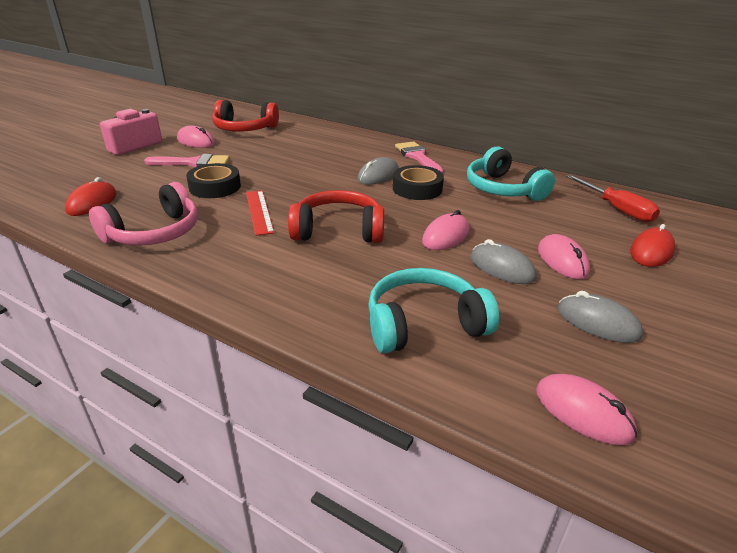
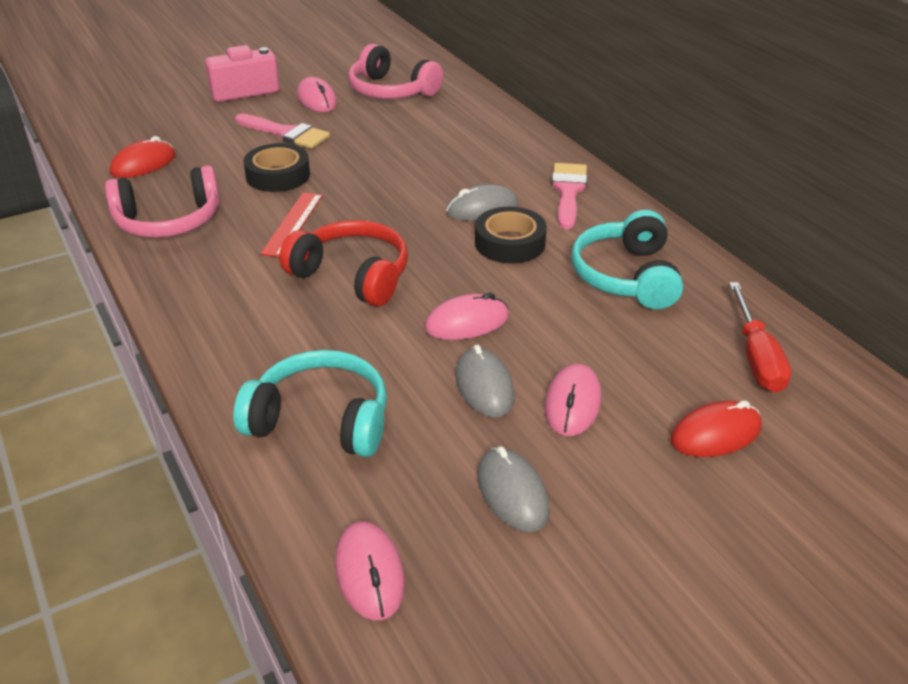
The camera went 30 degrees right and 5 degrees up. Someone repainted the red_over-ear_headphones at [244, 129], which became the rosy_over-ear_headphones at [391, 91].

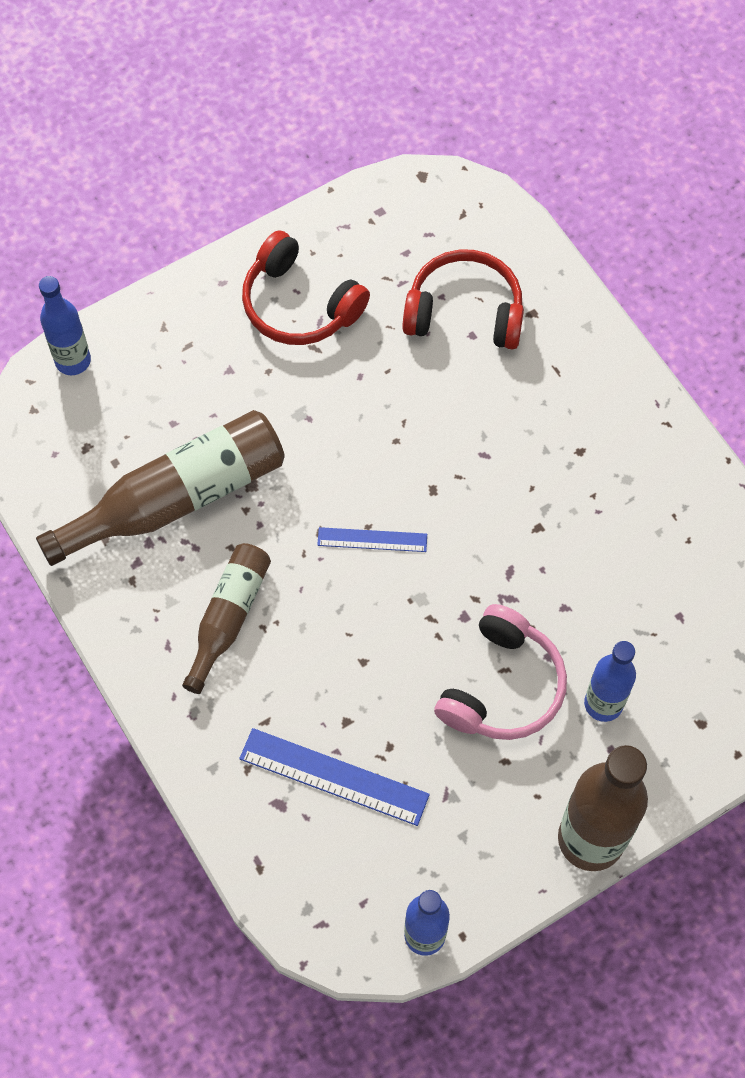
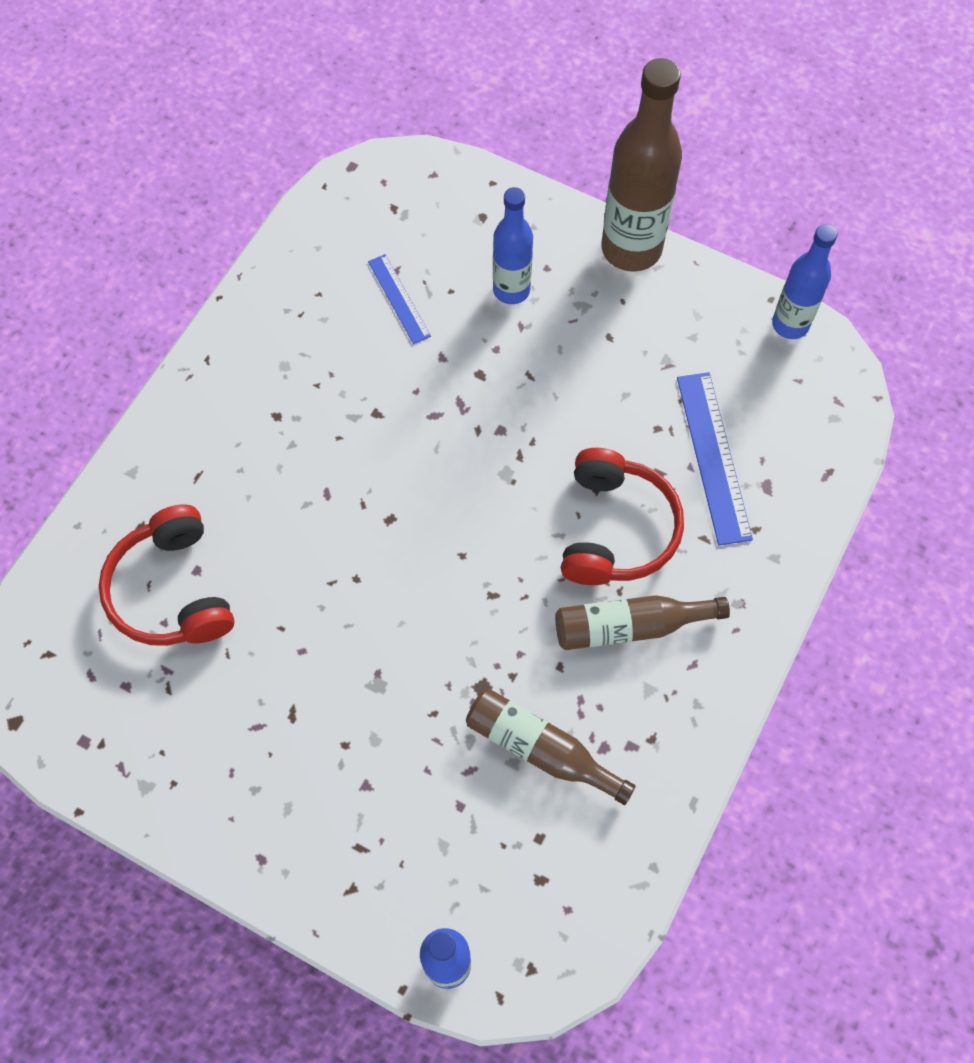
The camera went 120 degrees left and 0 degrees up. Someone carried the royal_blue_measuring_stick from [372, 539] to [398, 299]. Someone scaled the brown_flask at [177, 498] by 0.60. Someone carried the red_over-ear_headphones from [299, 304] to [616, 529]. Someone took away the rosy_over-ear_headphones at [502, 686].

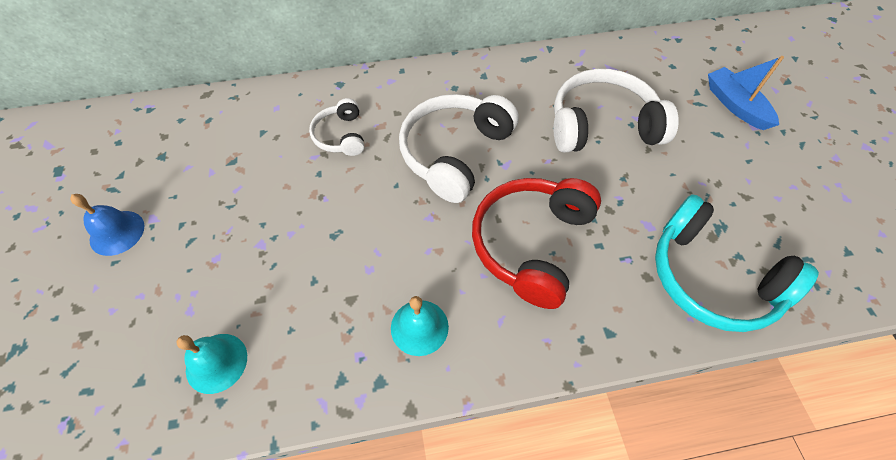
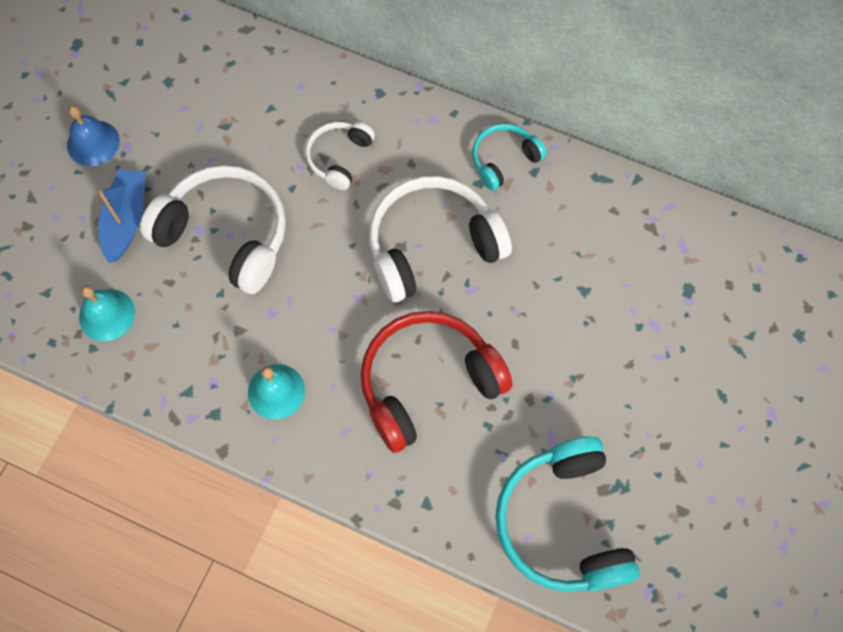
The camera went 35 degrees right and 10 degrees up. Someone carried the royal_blue_toy_boat from [735, 105] to [127, 220]. Someone carried the white_over-ear_headphones from [602, 125] to [226, 234]. Someone put down the aqua_over-ear_headphones at [504, 160].

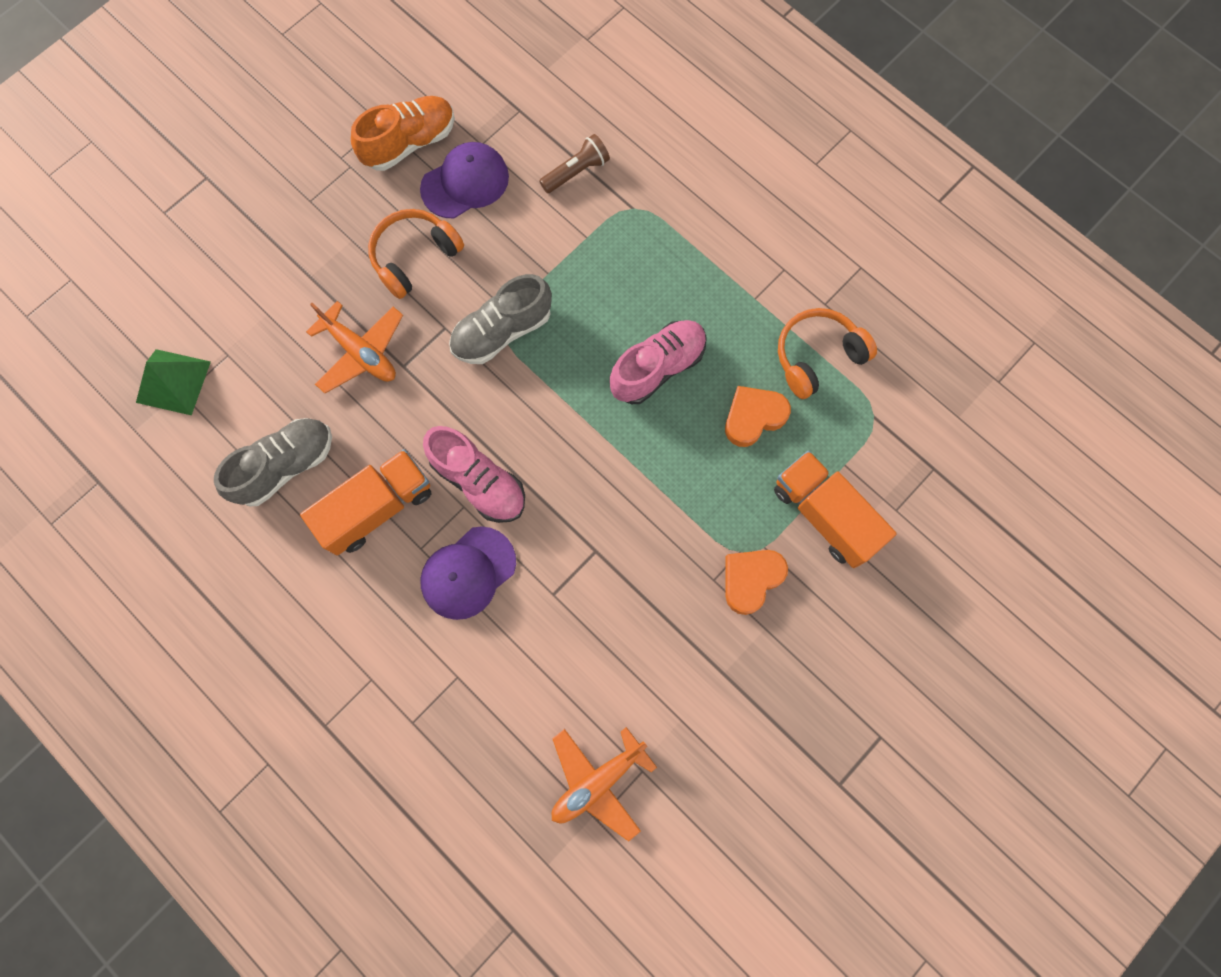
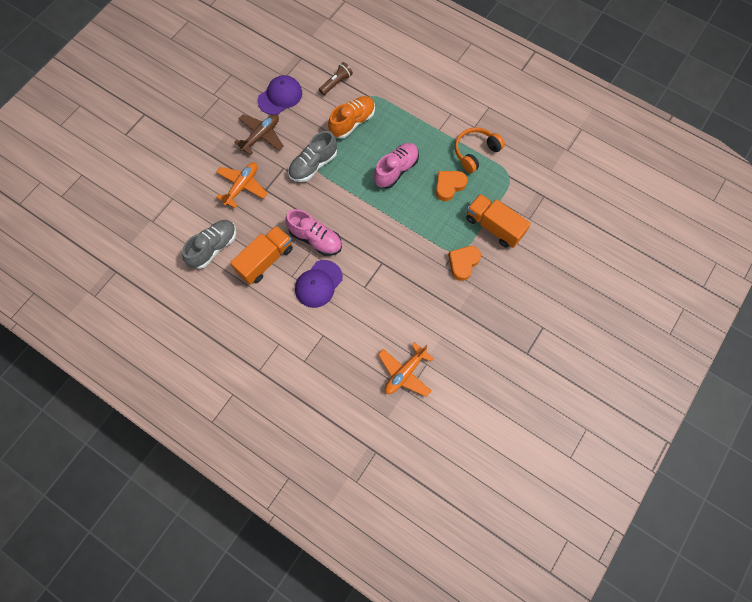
The camera went 10 degrees left and 5 degrees down. Someone rotated the orange_plane at [361, 352] by 90 degrees counterclockwise. Someone swapped the orange_over-ear_headphones at [414, 257] for the brown_plane at [261, 136]. Someone carried the orange_shoe from [410, 143] to [352, 122]. Someone took away the leaf-green_pyramid at [173, 381].

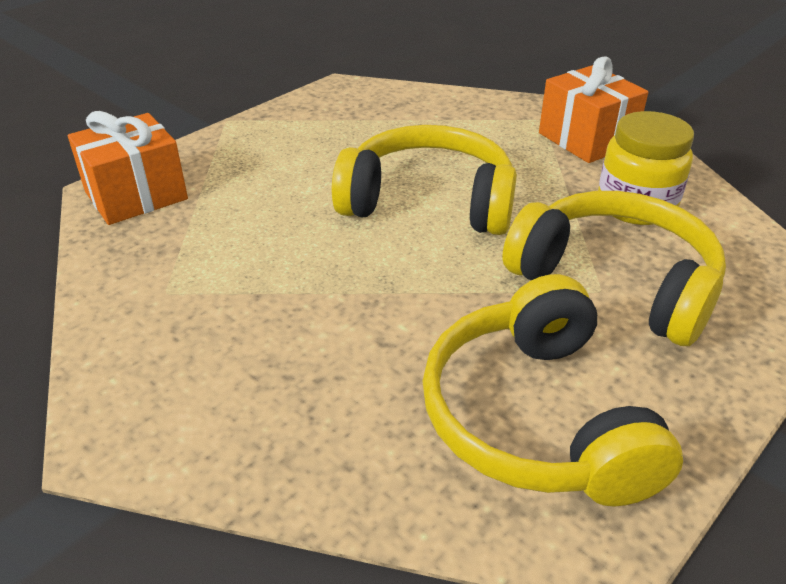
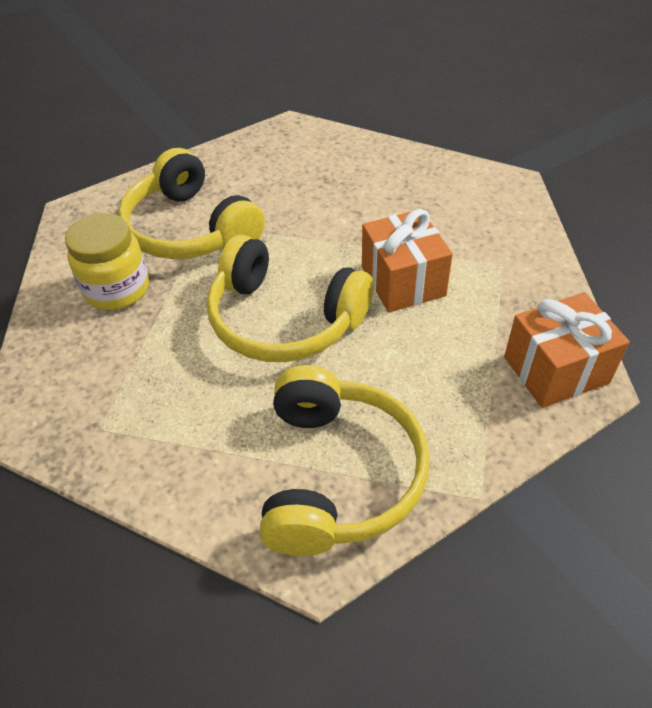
The camera went 165 degrees left and 10 degrees up. Someone carried the yellow_over-ear_headphones from [536, 417] to [338, 475]. Someone carried the orange_present from [586, 139] to [403, 281].

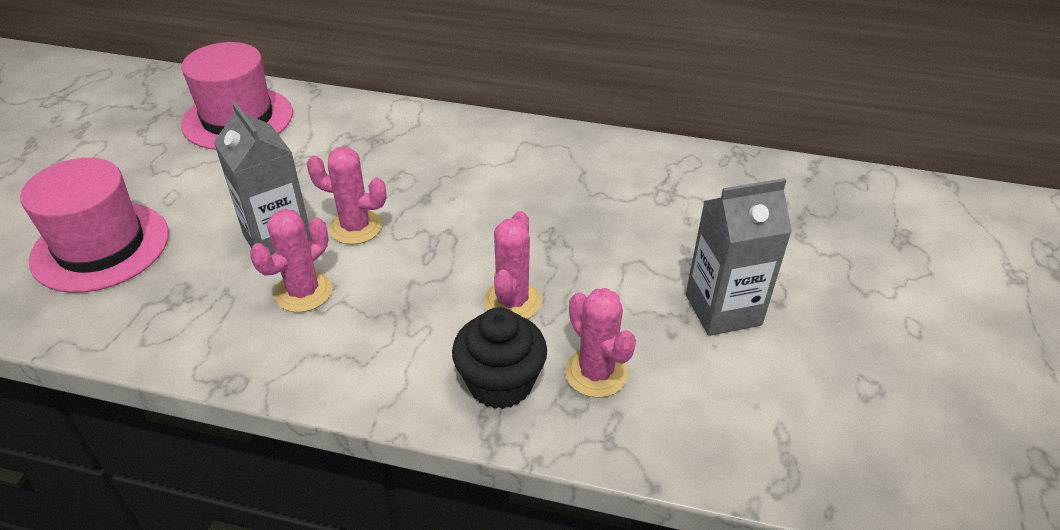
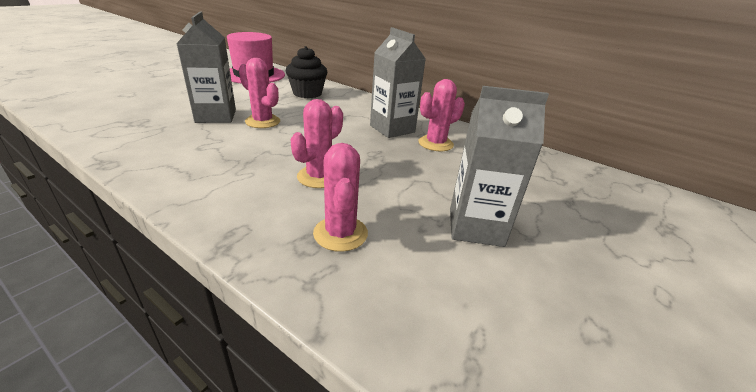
The camera went 20 degrees right and 10 degrees down. Someone carried the jet-black_fairy_cake from [500, 383] to [307, 93]. Someone put down the ash-grey_carton at [392, 129]. Someone carried the rosy_cactus from [303, 292] to [435, 143]. Someone took away the rosy_top_hat at [101, 246].

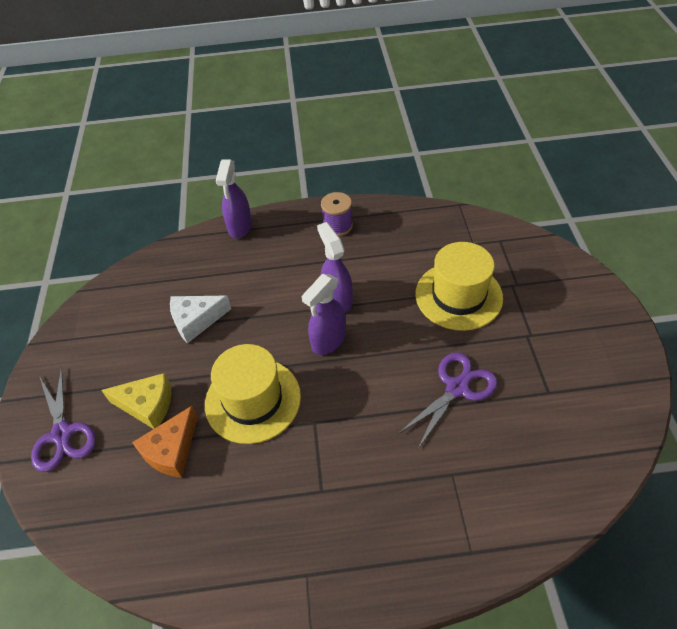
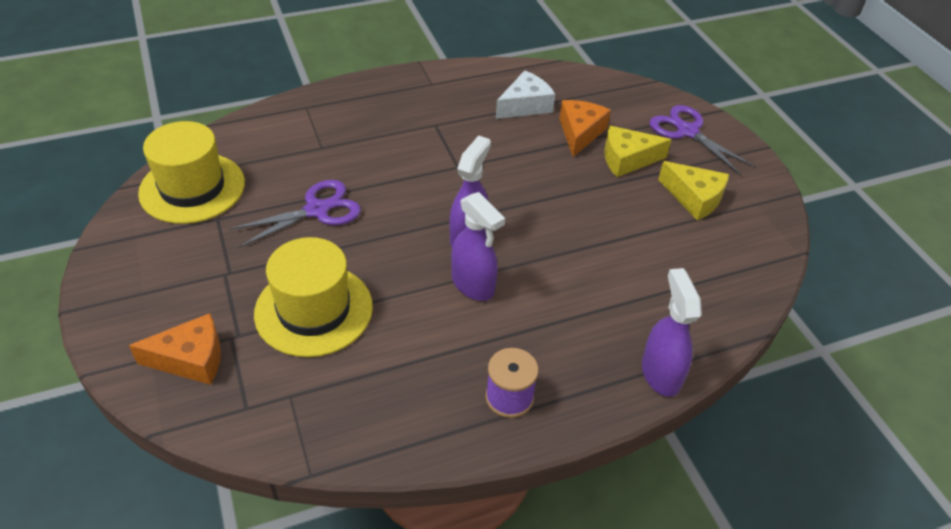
The camera went 160 degrees right and 5 degrees down. Someone put down the orange_piece_of_cheese at [191, 359]. Someone carried the yellow_top_hat from [253, 400] to [192, 188]. Someone rotated the violet_pair_of_scissors at [457, 388] by 150 degrees counterclockwise. Someone carried the white_piece_of_cheese from [196, 321] to [525, 105]. Someone put down the yellow_piece_of_cheese at [694, 198].

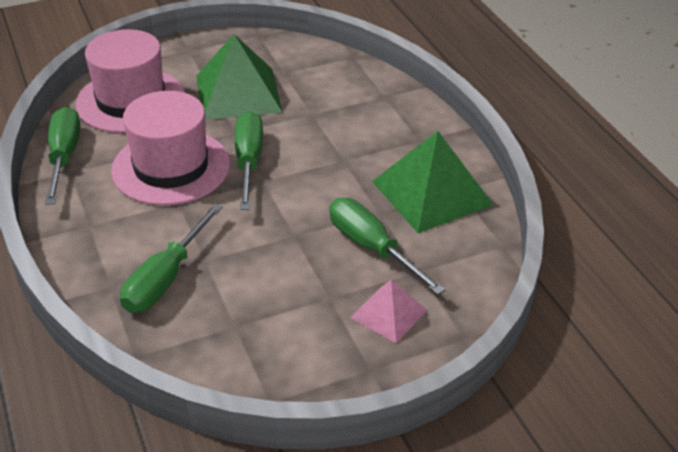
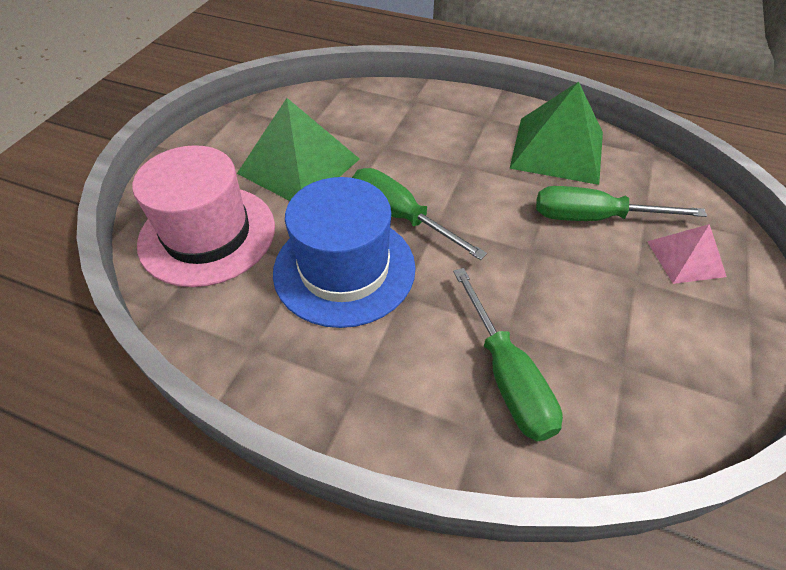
The camera went 45 degrees left and 10 degrees up. Someone repainted the rosy_top_hat at [171, 167], which became the royal_blue_top_hat at [344, 269]. Someone took away the leaf-green_flat_screwdriver at [64, 156].

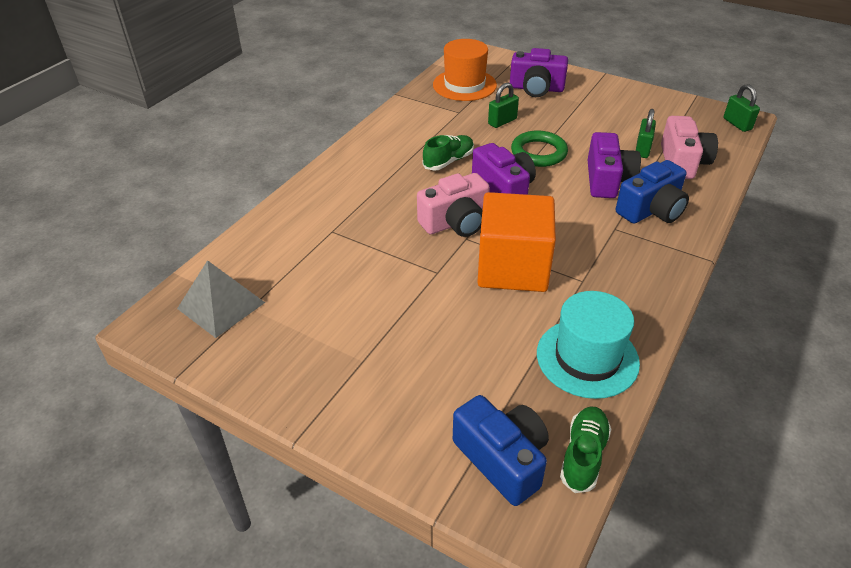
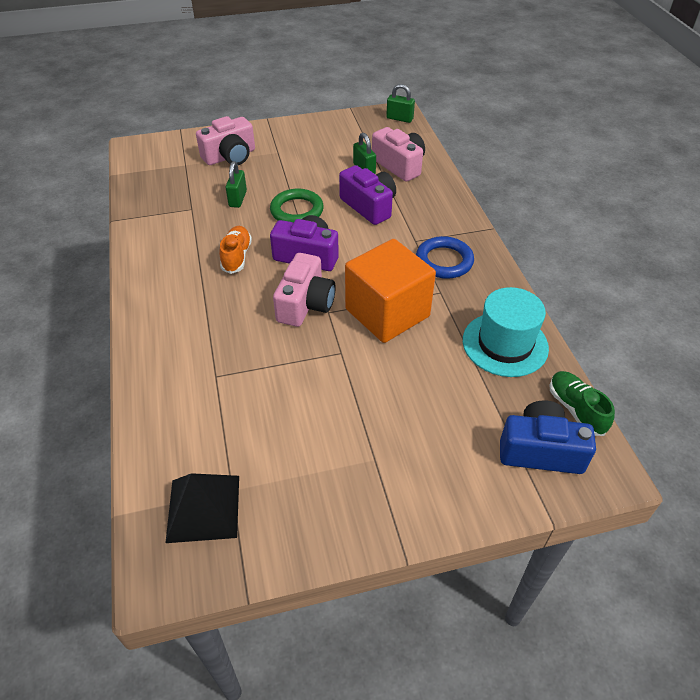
The camera went 45 degrees left and 5 degrees up. Someone repainted the ash-grey_pyramid at [221, 305], which became the jet-black_pyramid at [203, 508]. Someone repainted the violet_camera at [536, 88], which became the rosy_camera at [230, 156]. Someone repainted the leaf-green_shoe at [448, 161], which became the orange_shoe at [236, 256]. Someone put down the royal_blue_ring at [444, 261]. Someone took away the orange_top_hat at [464, 85]. Someone took away the royal_blue_camera at [651, 210].

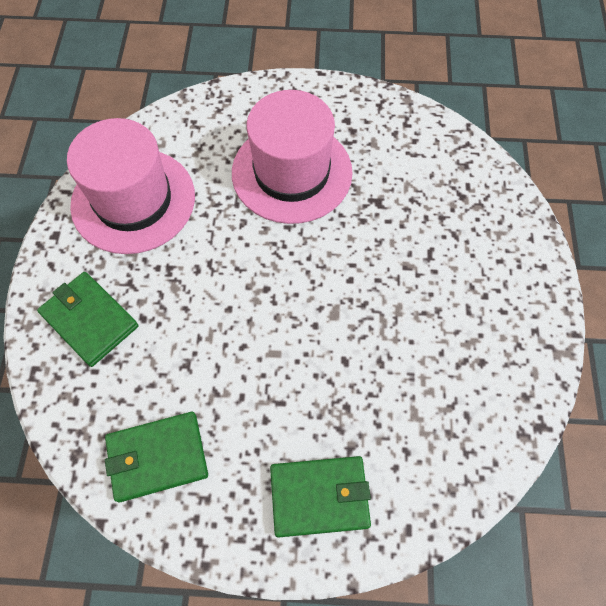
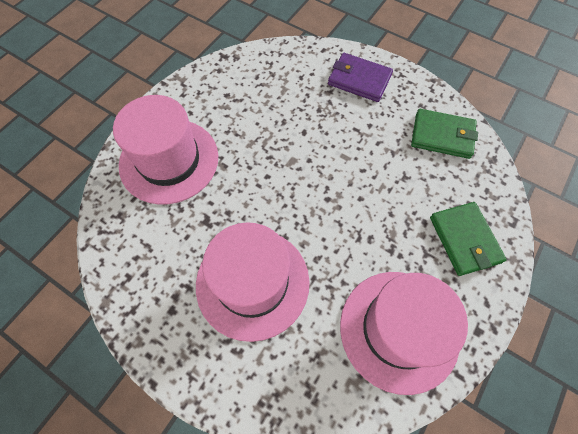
The camera went 150 degrees left and 0 degrees up. Someone put down the rosy_top_hat at [169, 160]. Someone repainted the leaf-green_billfold at [319, 496], which became the violet_billfold at [359, 79].

